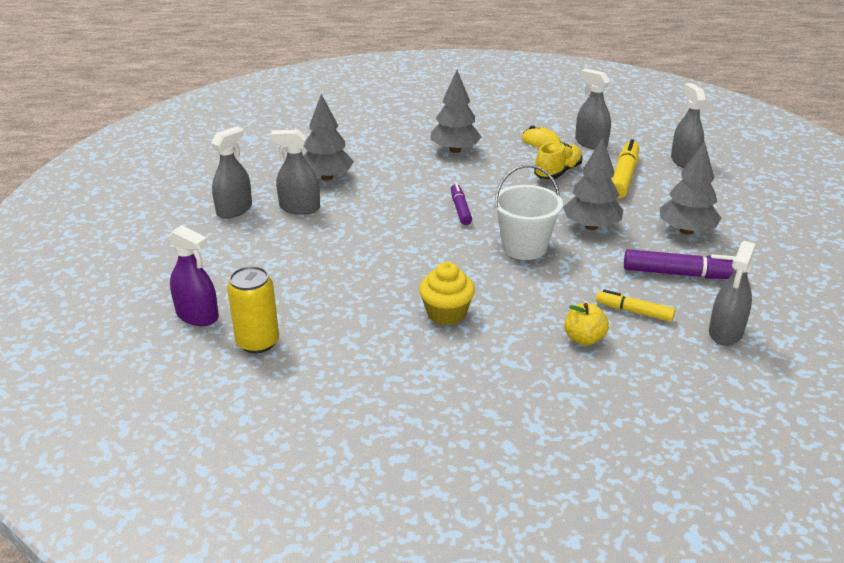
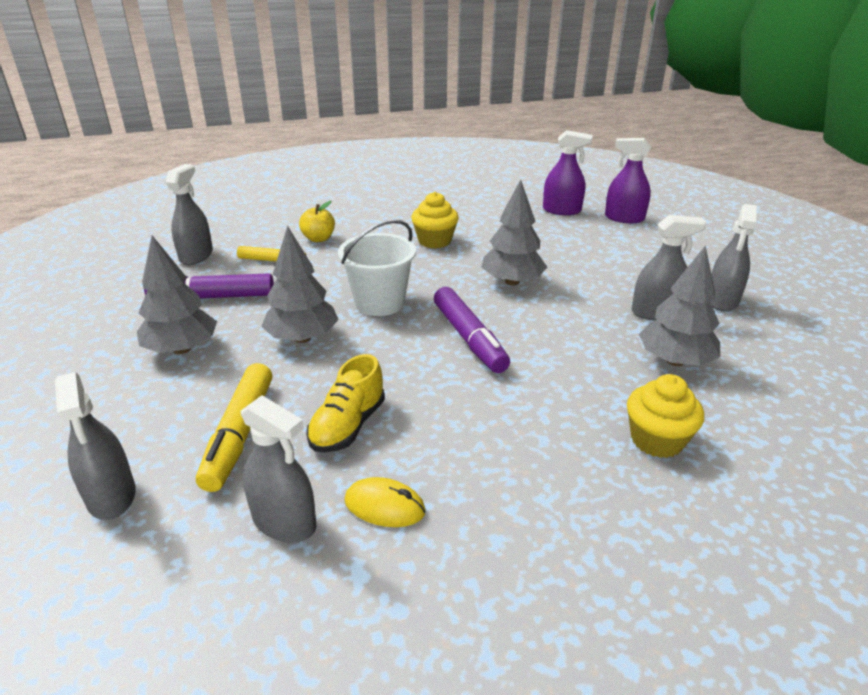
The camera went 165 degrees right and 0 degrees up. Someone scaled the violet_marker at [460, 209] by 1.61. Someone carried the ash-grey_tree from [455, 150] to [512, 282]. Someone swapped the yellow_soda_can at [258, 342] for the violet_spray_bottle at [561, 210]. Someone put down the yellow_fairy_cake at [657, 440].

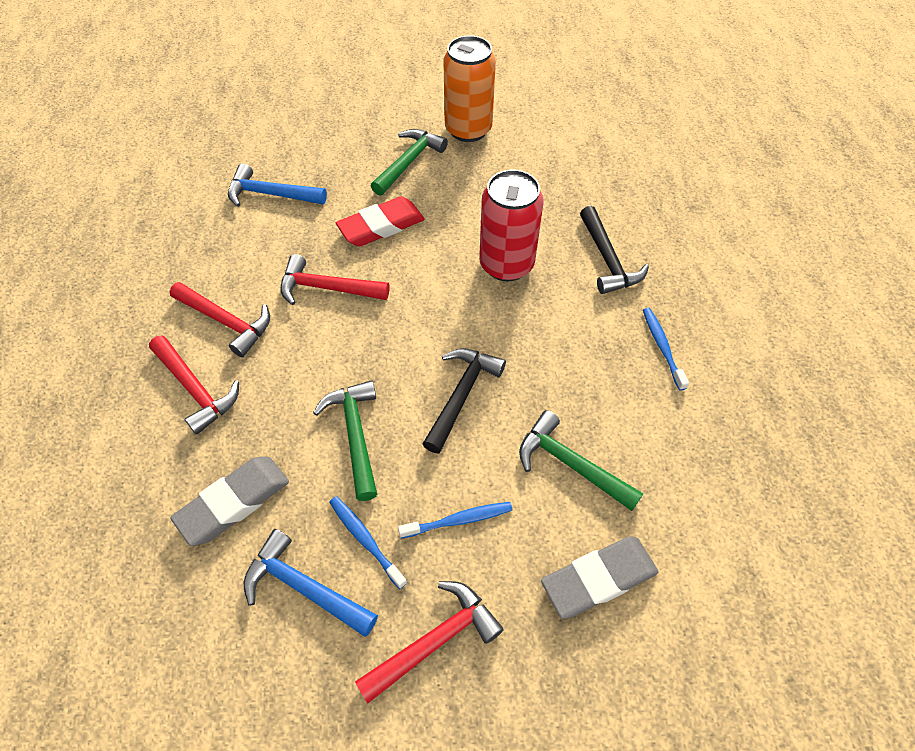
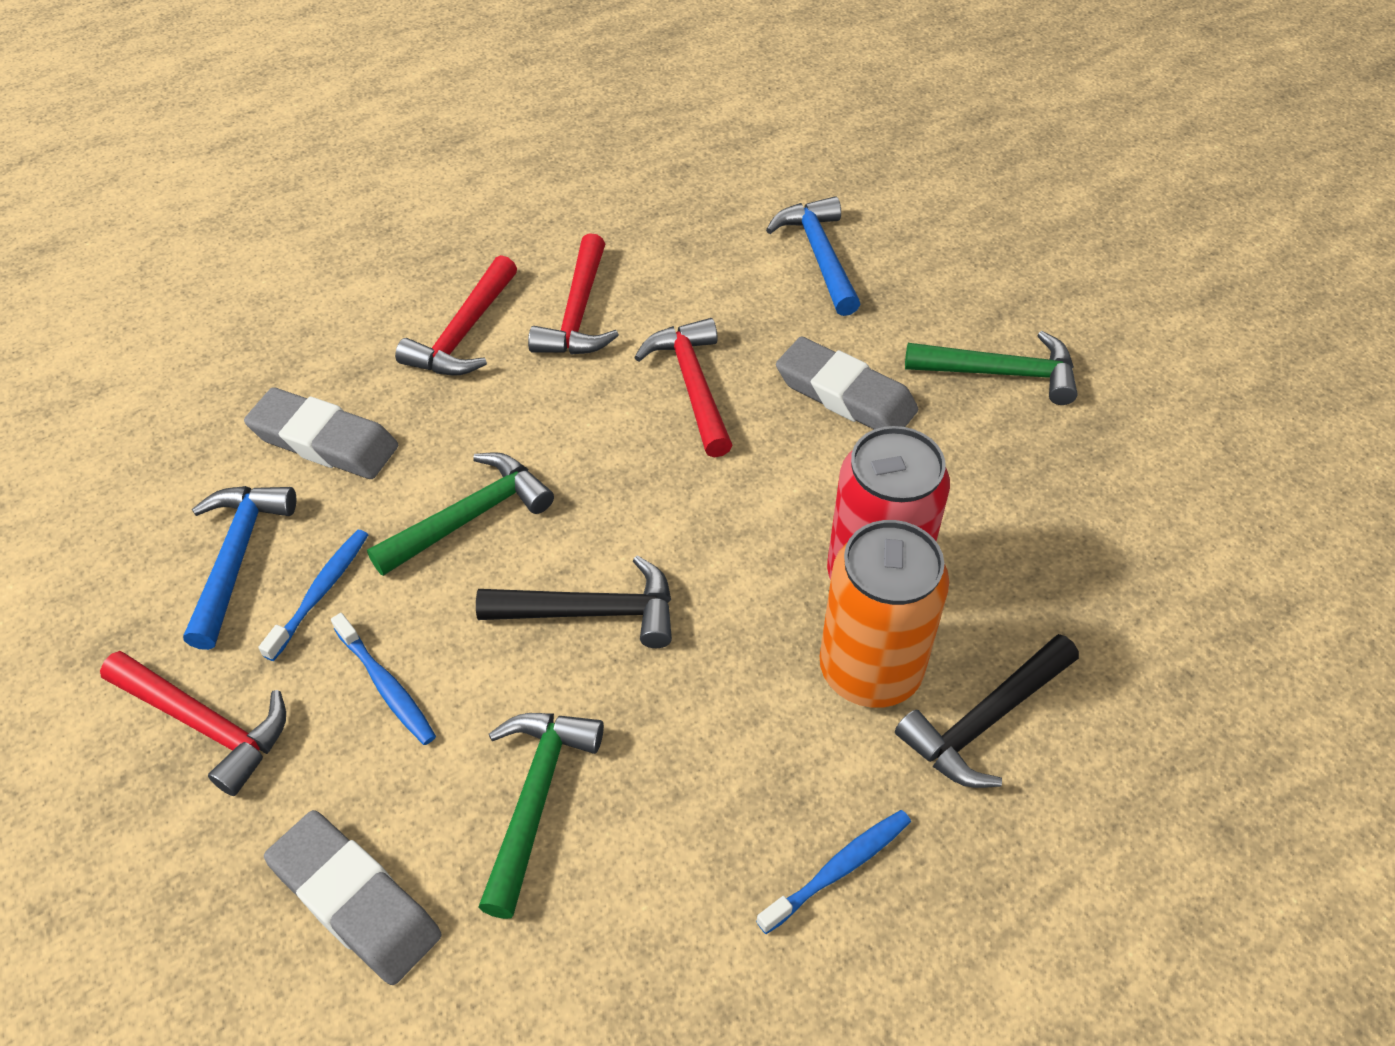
The camera went 65 degrees right and 5 degrees down. Someone repainted the red_eraser at [381, 226], which became the ash-grey_eraser at [845, 395]. Someone carried the orange_soda_can from [468, 129] to [870, 670].

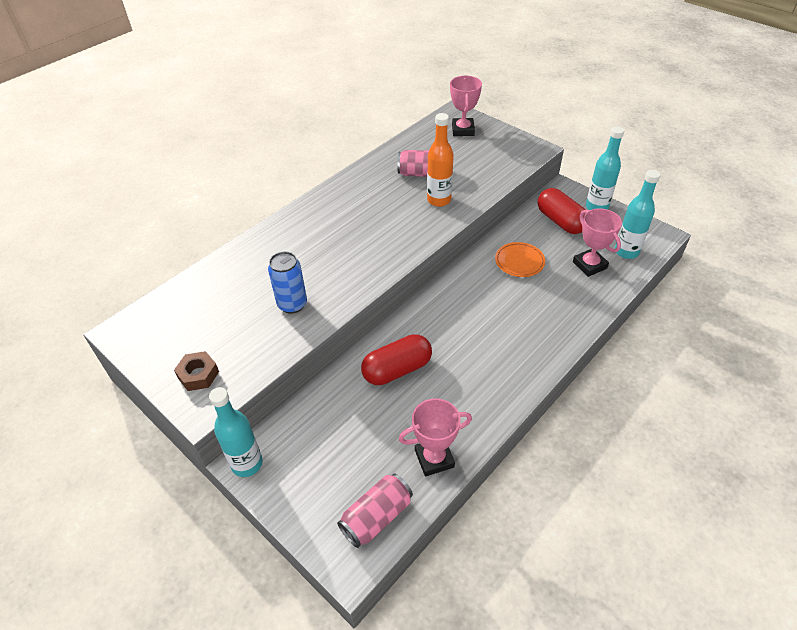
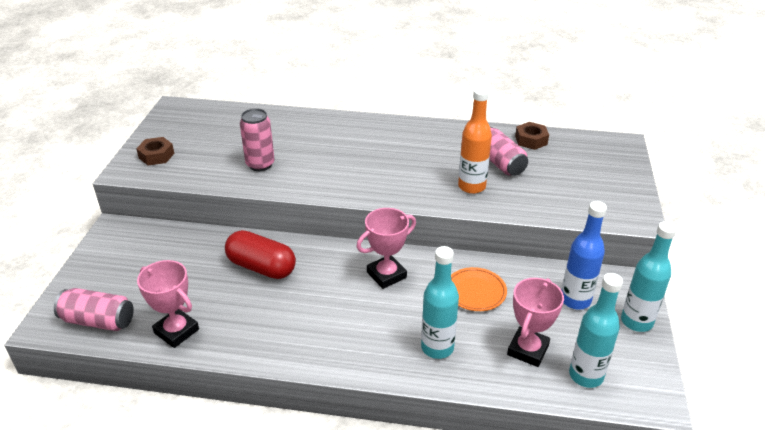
The camera went 55 degrees right and 10 degrees down. Someone repainted the royal_blue_soda_can at [292, 304], which became the rosy_soda_can at [260, 164]. Someone carried the rosy_prize_cup from [463, 130] to [386, 275]. Someone carried the aqua_flask from [247, 464] to [437, 347]. Someone put down the brown_nut at [531, 140]. Someone swapped the red_pill at [560, 221] for the royal_blue_flask at [575, 300].

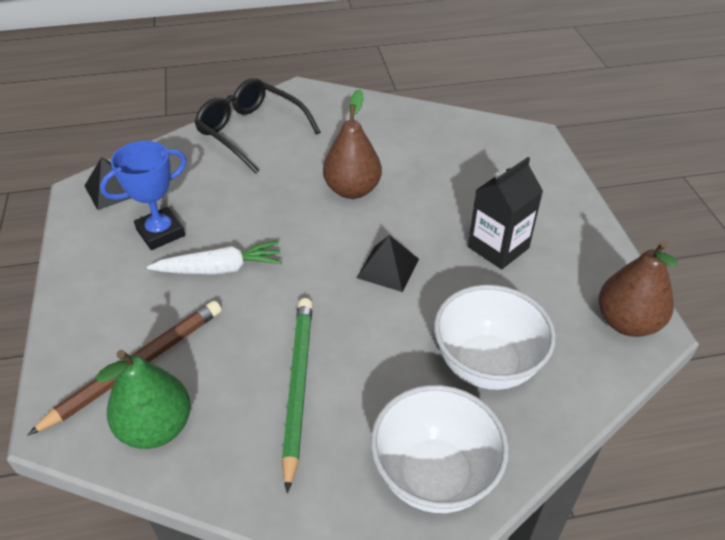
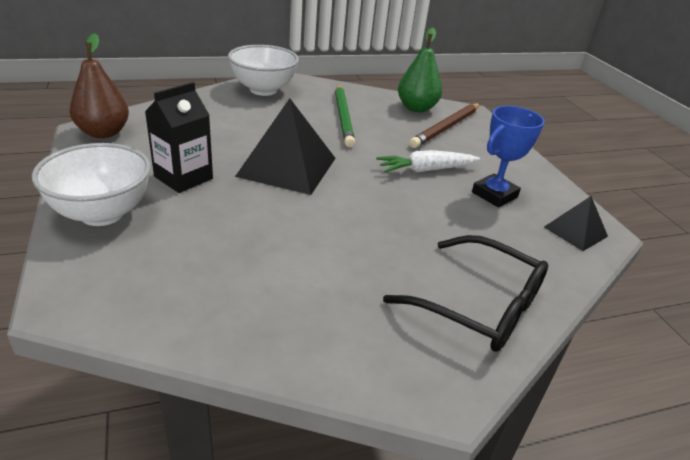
The camera went 170 degrees right and 10 degrees down. Someone carried the white_serving_bowl from [486, 365] to [102, 214]. Someone scaled the jet-black_pyramid at [388, 268] by 1.86. Someone took away the brown_pear at [352, 190].

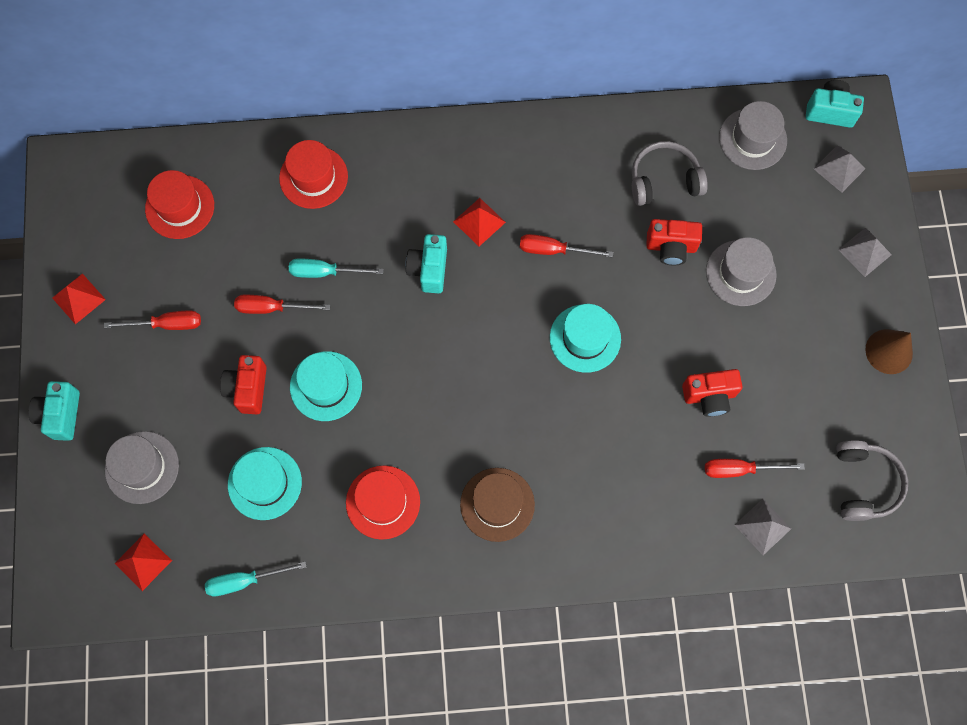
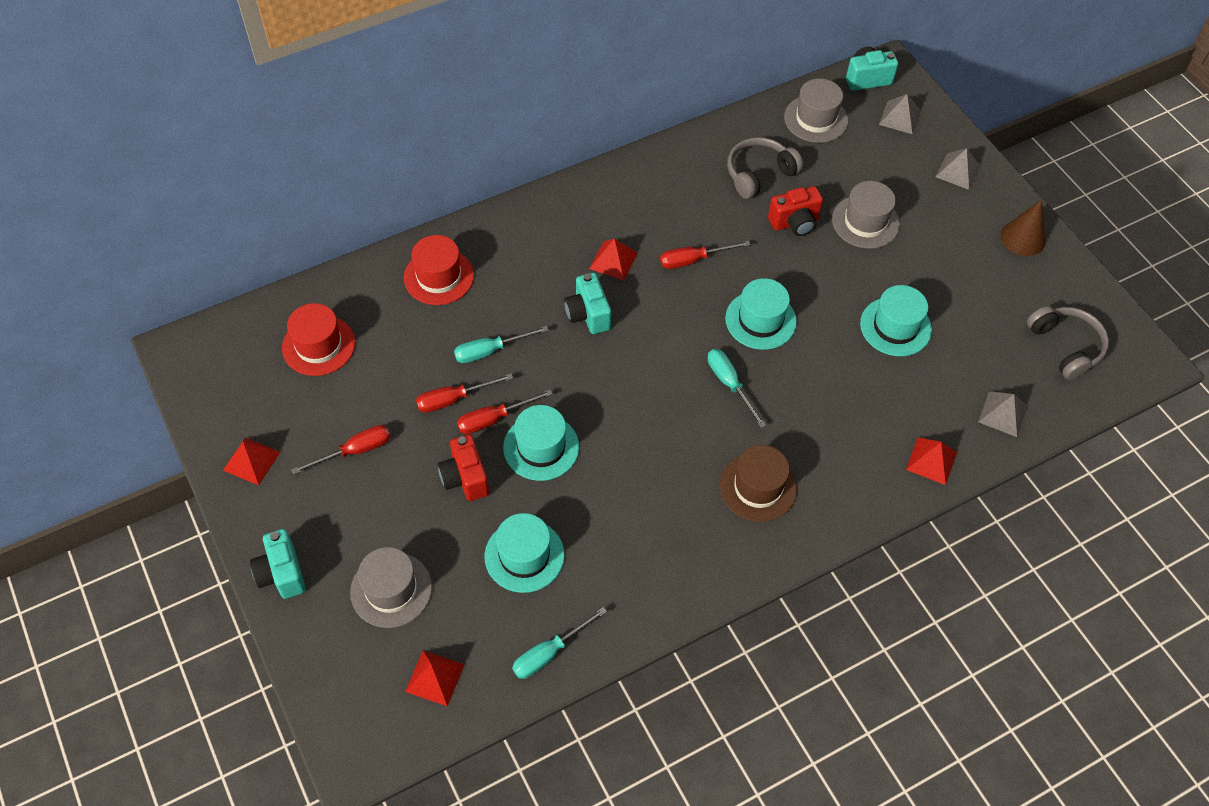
The camera went 25 degrees left and 15 degrees down. Someone carried the red_flat_screwdriver from [740, 469] to [494, 419]. Someone put down the aqua_flat_screwdriver at [729, 384]. Someone swapped the red_camera at [709, 396] for the aqua_top_hat at [895, 327]. Someone put down the red_pyramid at [931, 461]. Someone took away the red_top_hat at [383, 502].

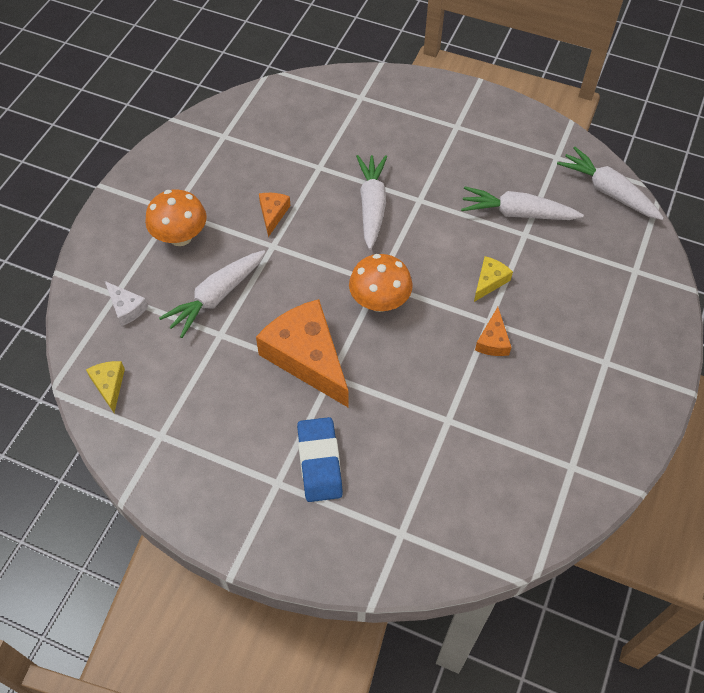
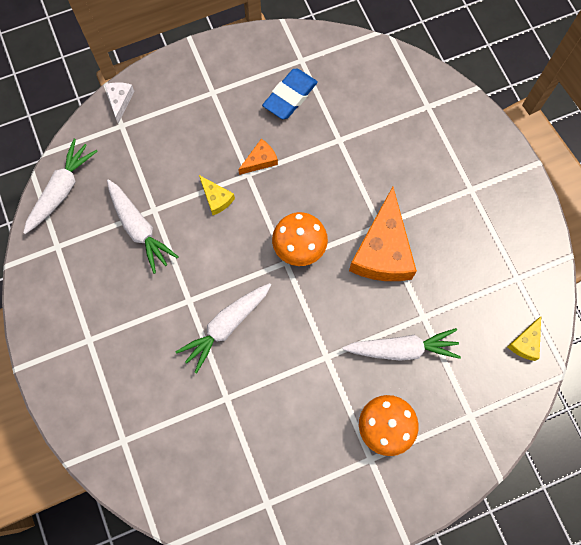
The camera went 135 degrees left and 15 degrees up. Someone rotated the white_root_vegetable at [607, 191] by 150 degrees counterclockwise. Someone carried the white_piece_of_cheese from [126, 308] to [120, 101]. Someone rotated the yellow_piece_of_cheese at [489, 281] by 120 degrees counterclockwise. Someone carried the royal_blue_eraser from [319, 462] to [290, 96]. Someone took away the orange_piece_of_cheese at [273, 214].

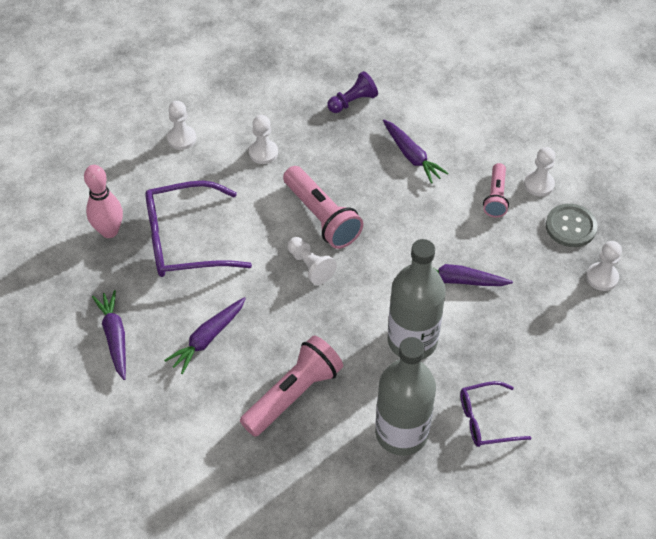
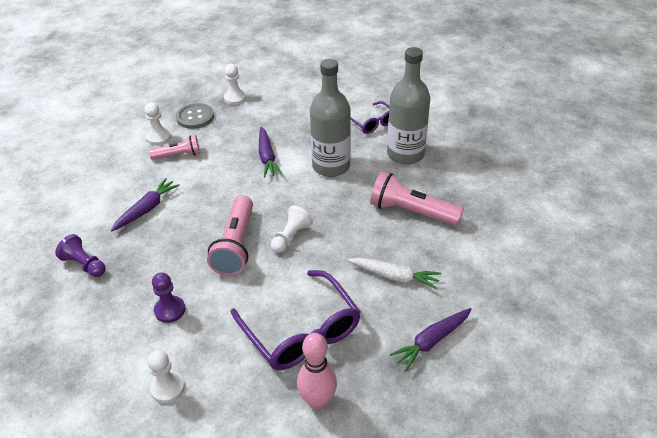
The camera went 110 degrees left and 10 degrees down. Someone repainted the white_chess_pawn at [263, 153], which became the violet_chess_pawn at [170, 310]. Someone rotated the rosy_pocket_torch at [321, 217] by 150 degrees clockwise. Someone repainted the violet_root_vegetable at [208, 338], which became the white_root_vegetable at [394, 276].

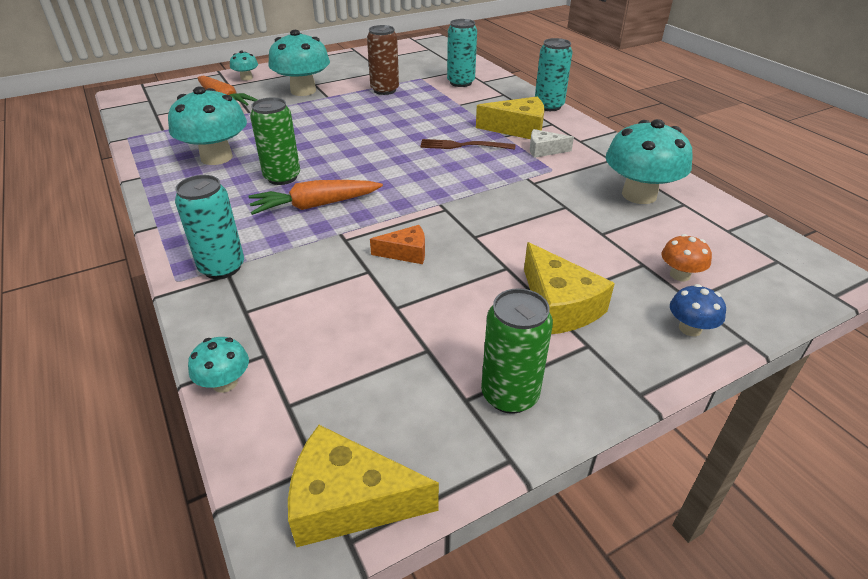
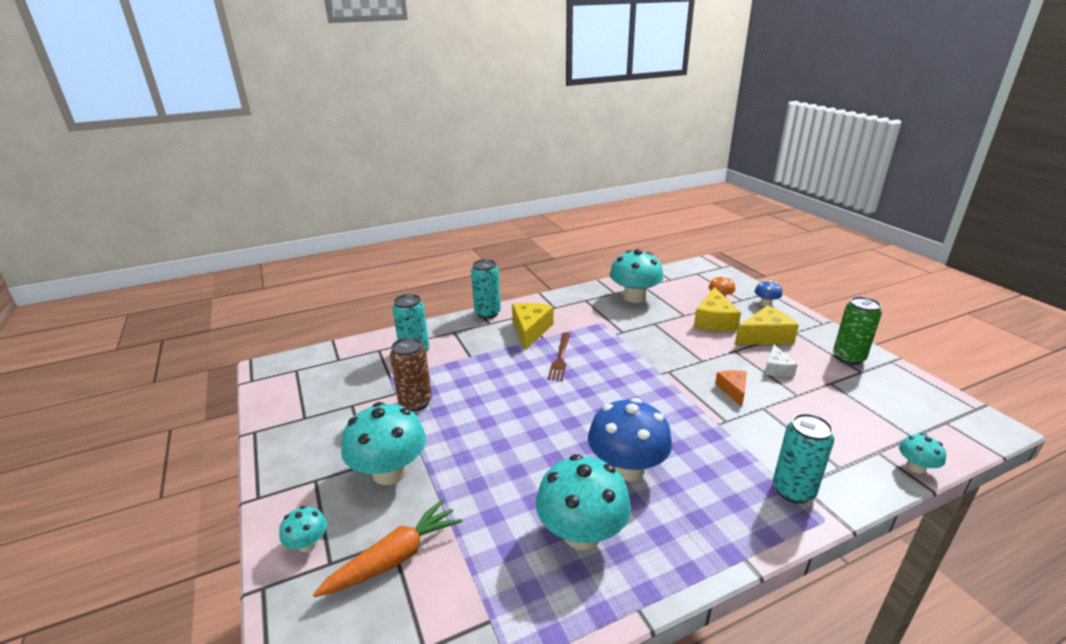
The camera went 85 degrees left and 10 degrees down. Someone swapped the leaf-green_soda_can at [282, 177] for the royal_blue_fungus at [627, 468]. Someone carried the yellow_piece_of_cheese from [349, 501] to [714, 321]. Someone carried the white_piece_of_cheese from [544, 150] to [776, 369]. Someone took away the orange_root_vegetable at [316, 205].

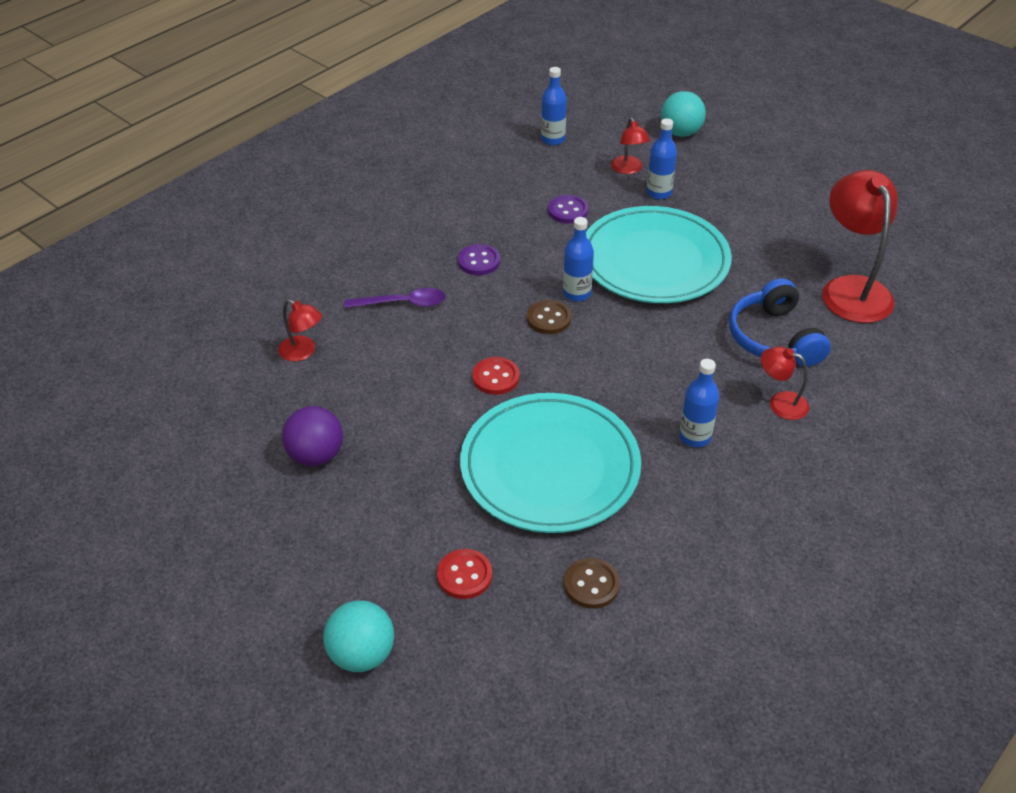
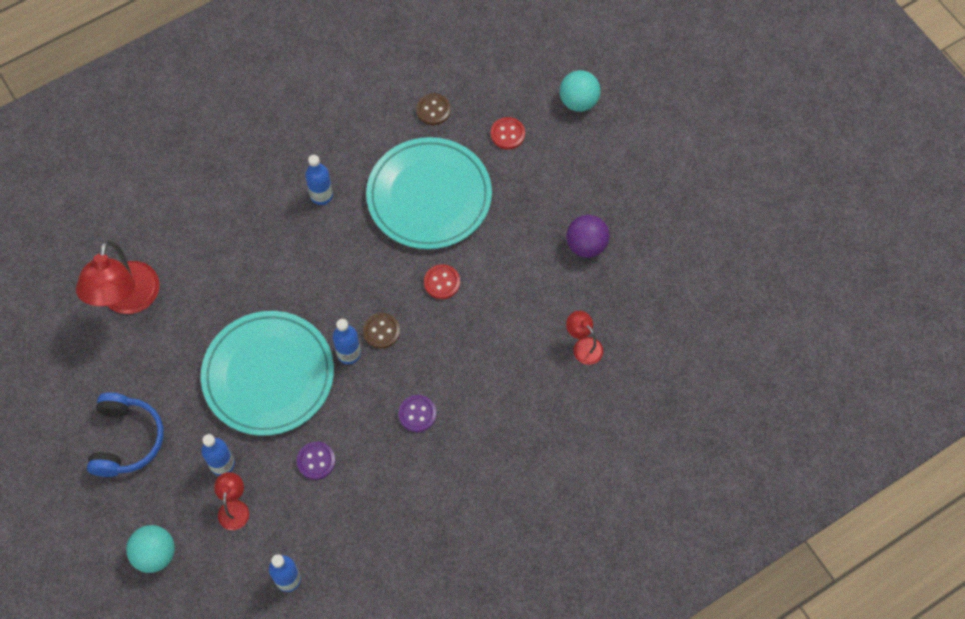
The camera went 165 degrees left and 20 degrees up. Someone carried the royal_blue_over-ear_headphones from [773, 338] to [127, 440]. Someone took away the violet_tablespoon at [402, 303]. Someone took away the red_reading_lamp at [780, 403].

